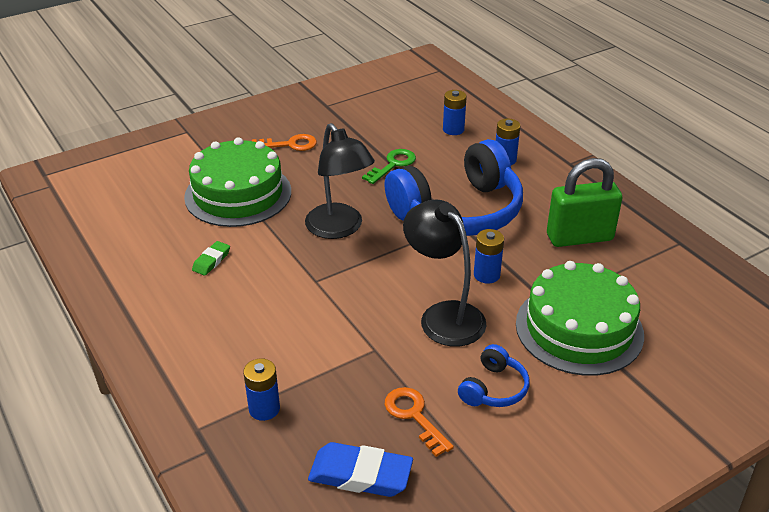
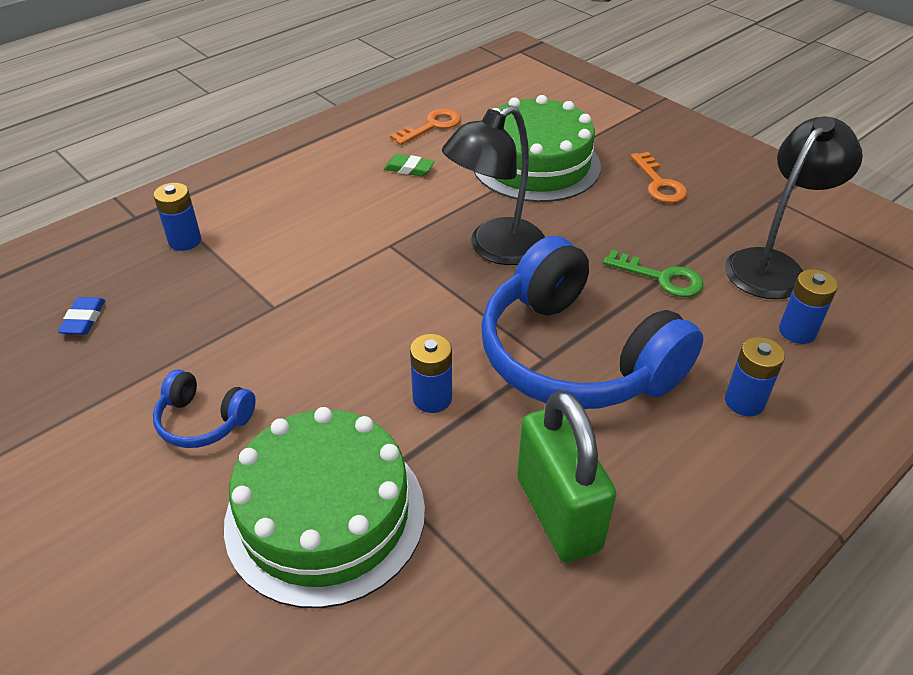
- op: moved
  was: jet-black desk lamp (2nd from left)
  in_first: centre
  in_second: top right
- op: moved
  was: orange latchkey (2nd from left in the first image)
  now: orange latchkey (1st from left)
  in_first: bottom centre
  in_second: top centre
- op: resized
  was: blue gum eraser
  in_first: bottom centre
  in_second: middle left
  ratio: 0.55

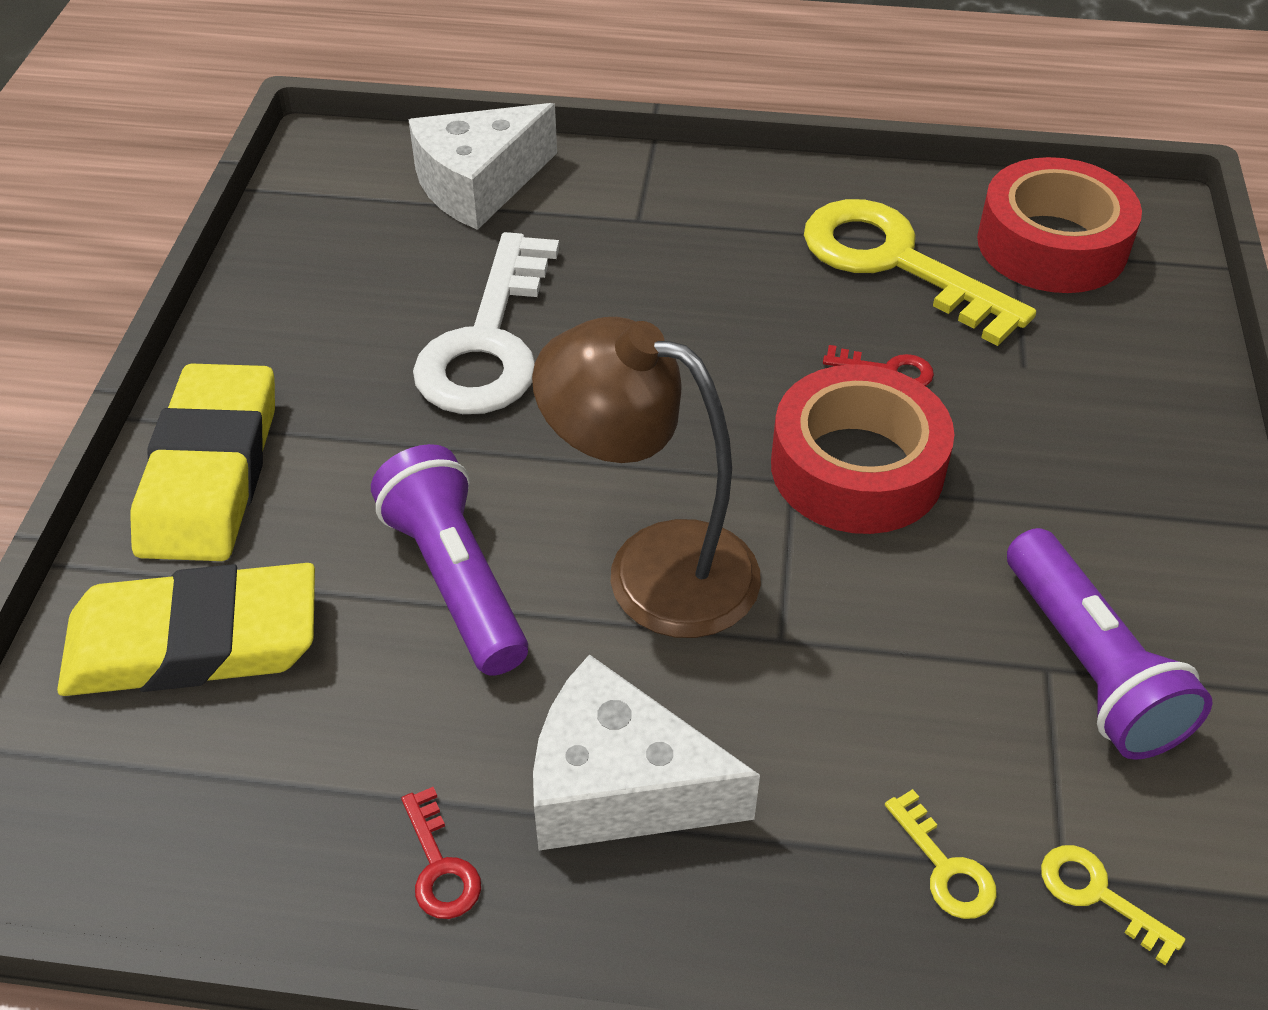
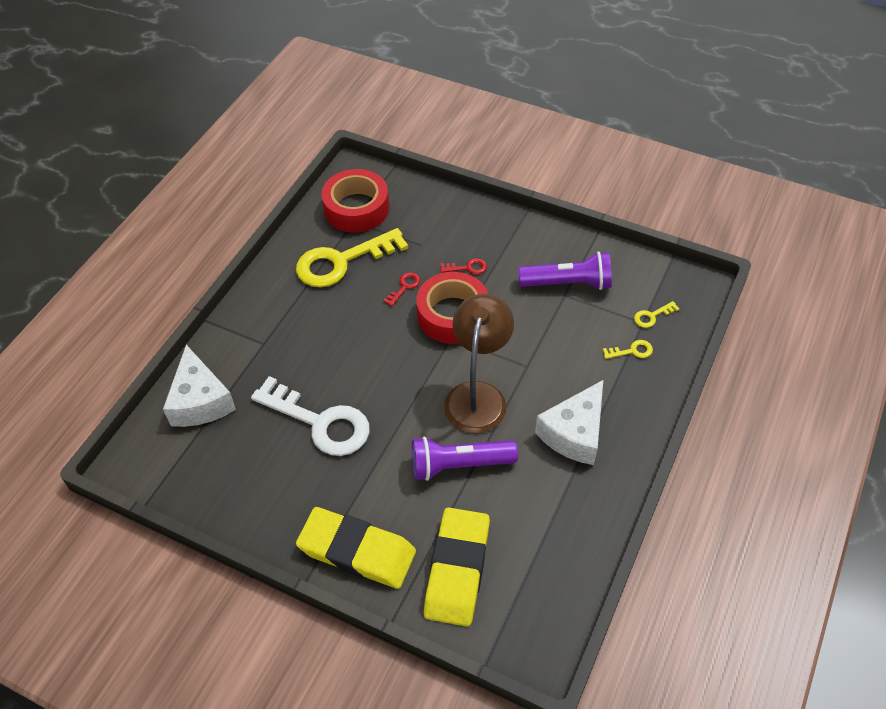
- op: turned
  was: brown desk lamp
  in_first: centre
  in_second: centre
  clockwise: 150
- op: moved
  was: crimson latchkey (1st from left in the first image)
  now: crimson latchkey (2nd from left)
  in_first: bottom centre
  in_second: centre

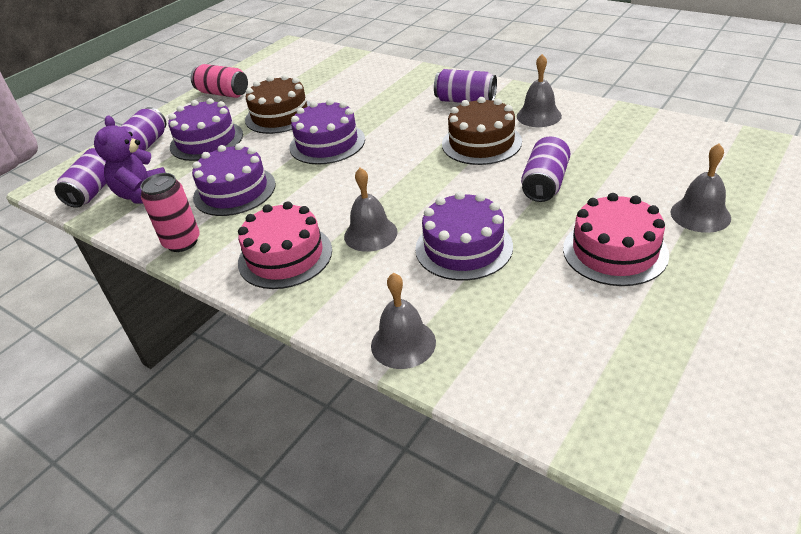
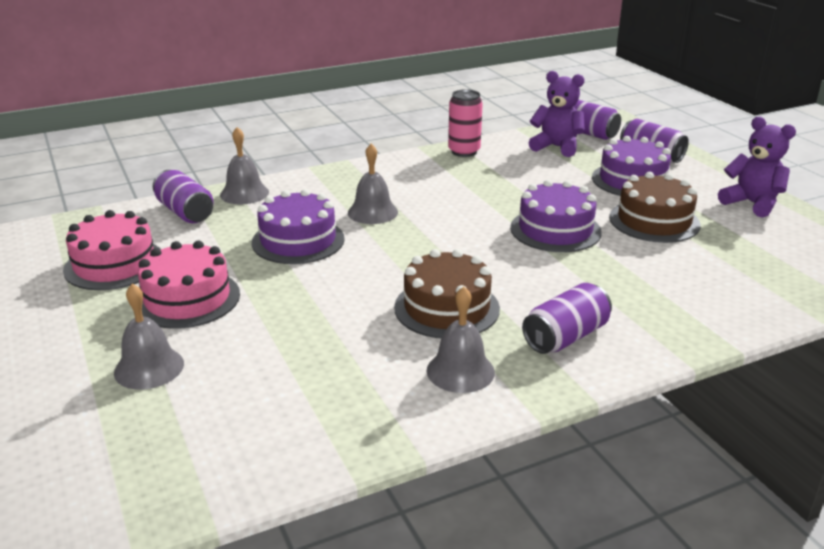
- op: replaced
  was: pink can (2nd from left)
  now: royal purple teddy bear (2nd from left)
  in_first: top left
  in_second: top right
- op: moved
  was: royal purple can (4th from left in the first image)
  now: royal purple can (1st from left)
  in_first: top right
  in_second: middle left
- op: removed
  was: royal purple layer cake (2nd from left)
  in_first: middle left
- op: moved
  was: pink layer cake (1st from left)
  in_first: centre
  in_second: middle left

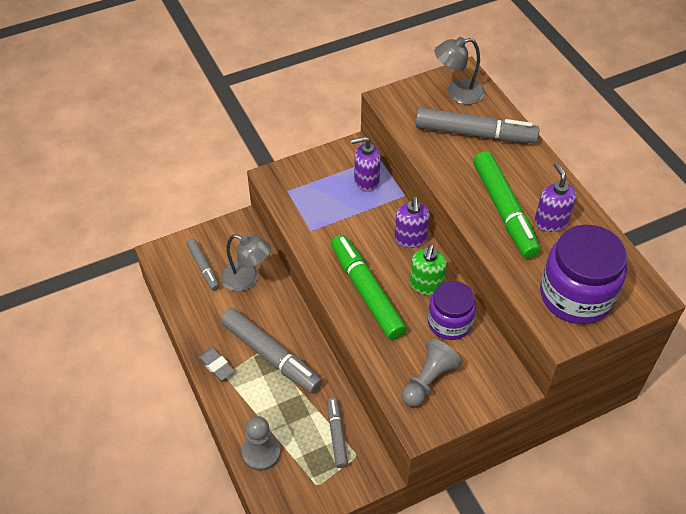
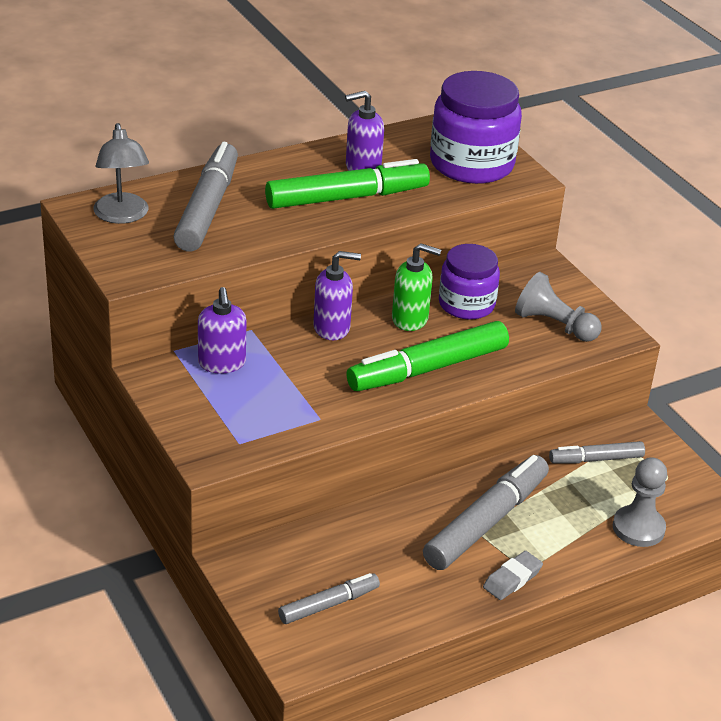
- op: removed
  was: gray desk lamp (1st from left)
  in_first: centre

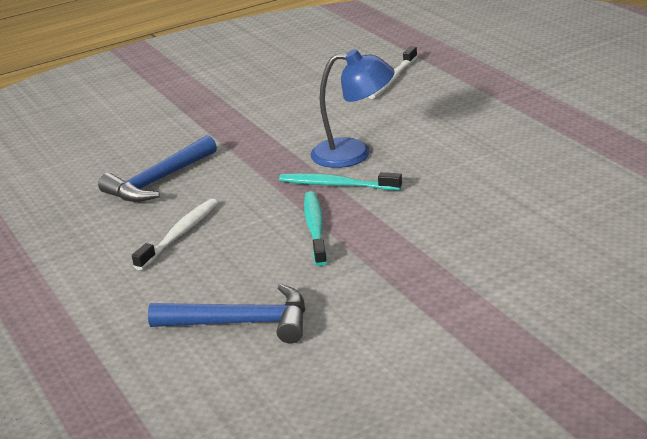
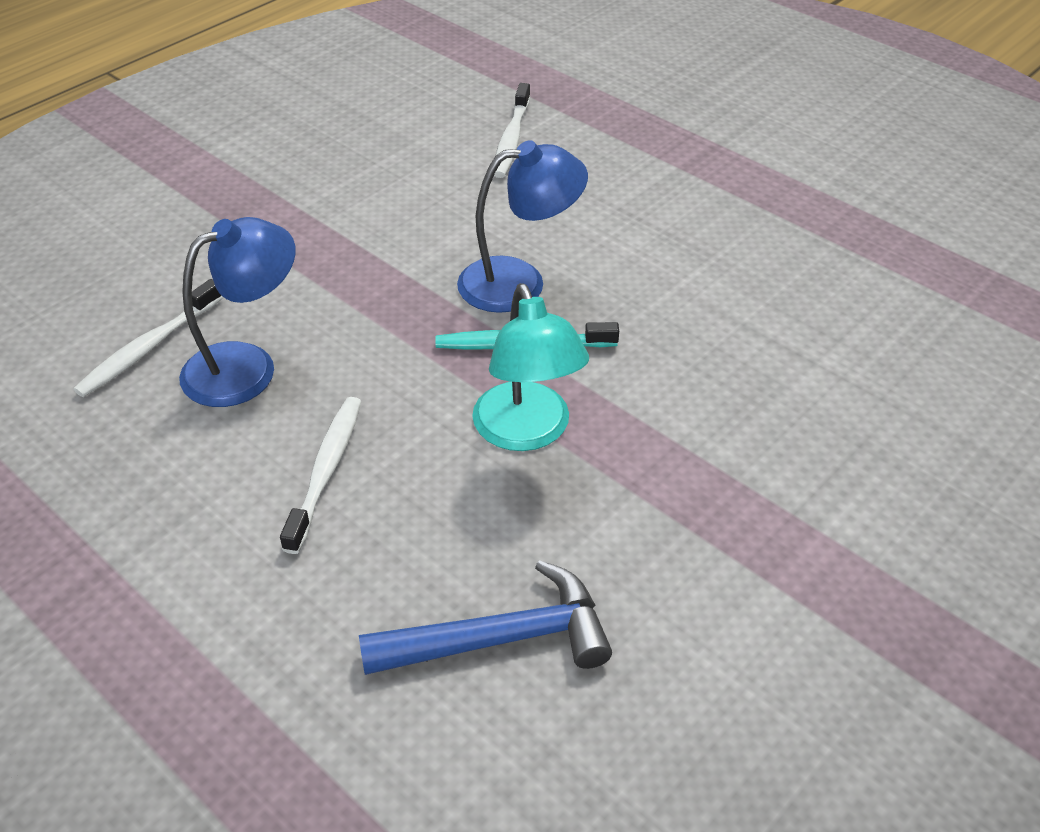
- op: replaced
  was: blue claw hammer (1st from left)
  now: blue desk lamp (1st from left)
  in_first: middle left
  in_second: middle left
- op: replaced
  was: teal dental brush (1st from left)
  now: teal desk lamp
  in_first: centre
  in_second: centre
- op: added
  now: snow-white dental brush (1st from left)
  in_second: middle left

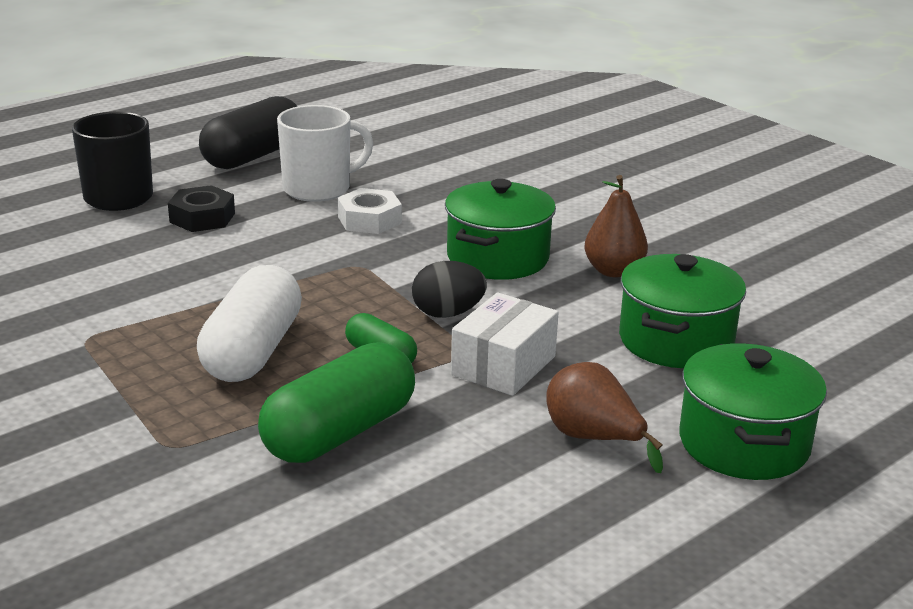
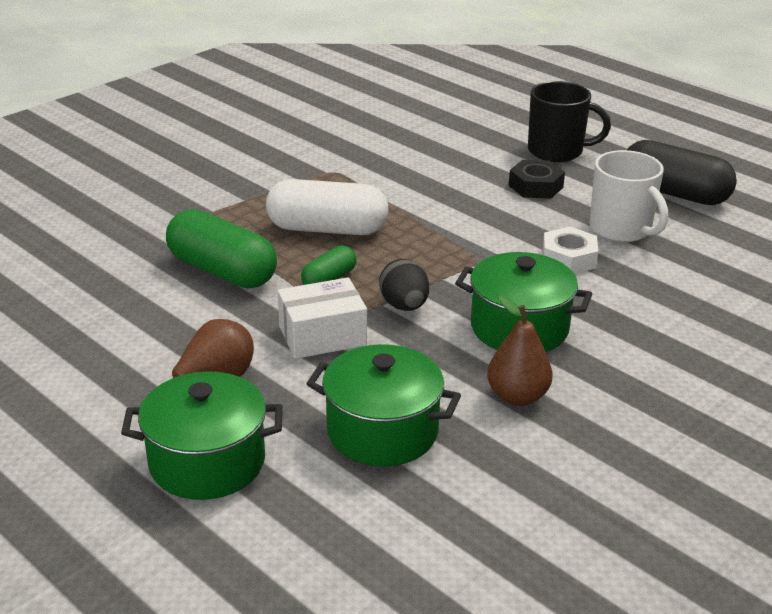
- op: turned
  was: snow-white box
  in_first: centre
  in_second: centre
  clockwise: -45

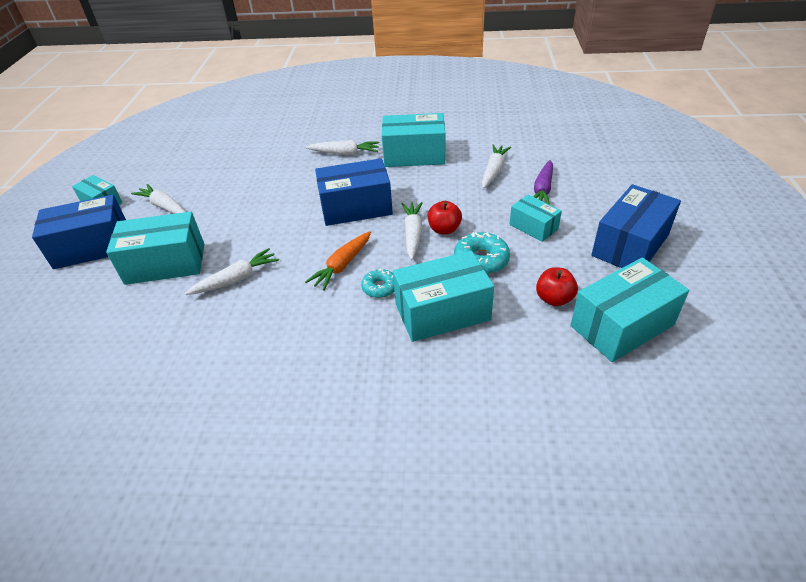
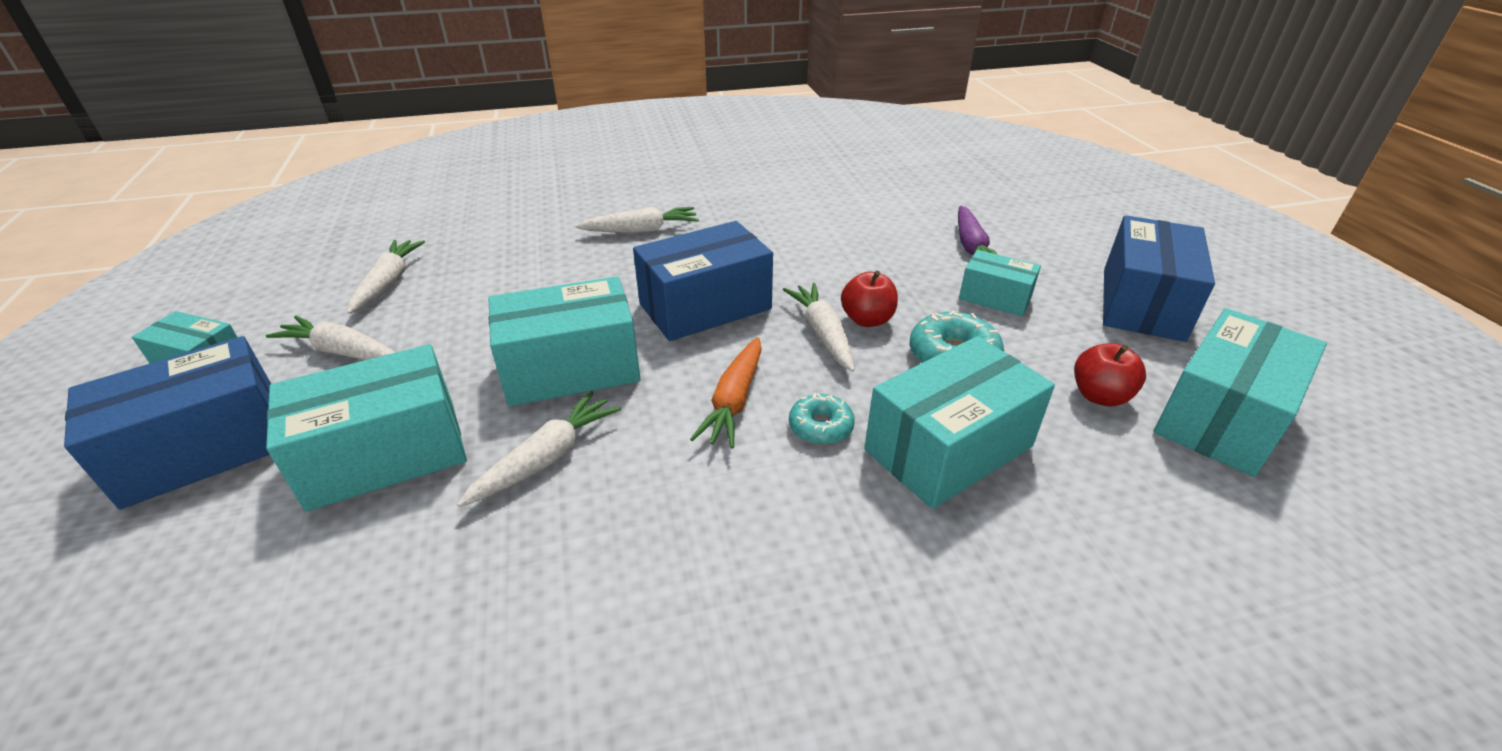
- op: moved
  was: teal box (3rd from left)
  in_first: top centre
  in_second: centre
- op: moved
  was: snow-white toy carrot (5th from left in the first image)
  now: snow-white toy carrot (2nd from left)
  in_first: top centre
  in_second: middle left

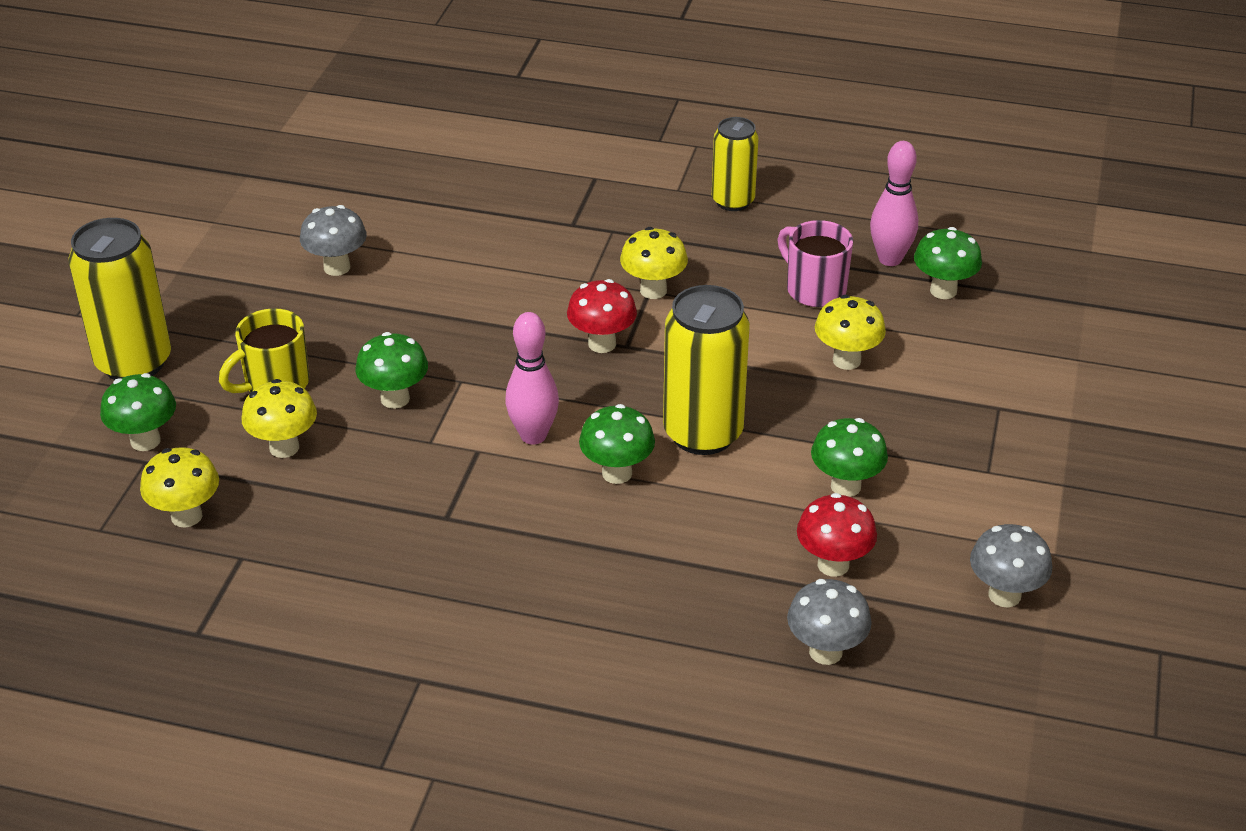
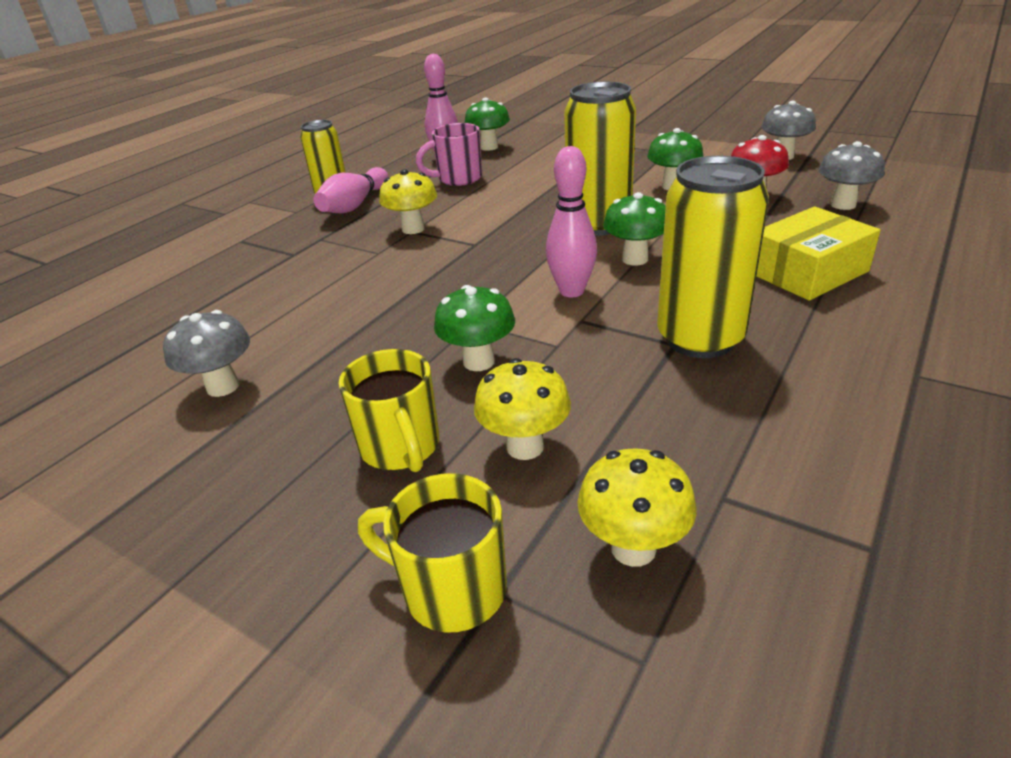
- op: moved
  was: yellow can (1st from left in the first image)
  now: yellow can (3rd from left)
  in_first: middle left
  in_second: middle right
- op: removed
  was: crimson mushroom (1st from left)
  in_first: centre
- op: removed
  was: yellow mushroom (4th from left)
  in_first: middle right
- op: replaced
  was: leaf-green mushroom (1st from left)
  now: yellow tea mug (2nd from left)
  in_first: middle left
  in_second: bottom centre
- op: added
  now: pink tenpin (1st from left)
  in_second: top centre
- op: added
  now: yellow box
  in_second: middle right

